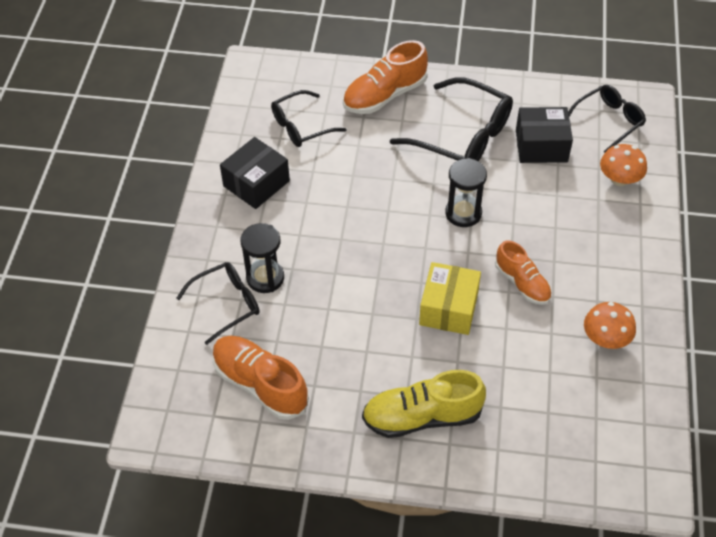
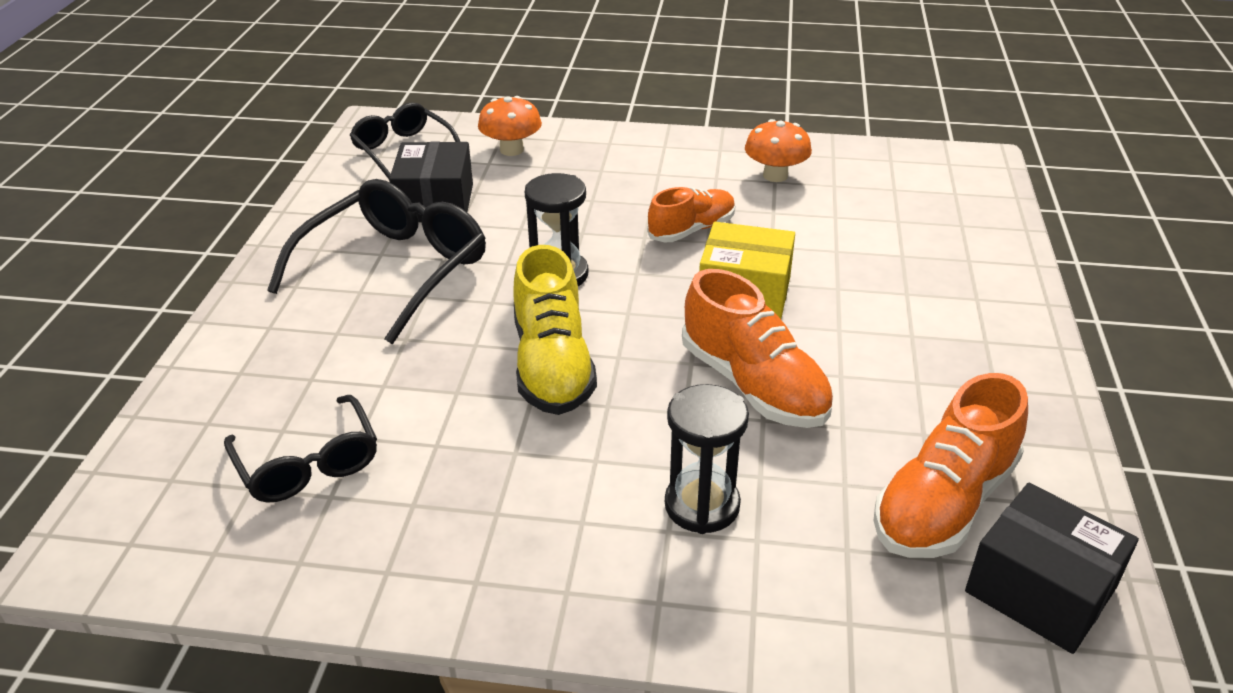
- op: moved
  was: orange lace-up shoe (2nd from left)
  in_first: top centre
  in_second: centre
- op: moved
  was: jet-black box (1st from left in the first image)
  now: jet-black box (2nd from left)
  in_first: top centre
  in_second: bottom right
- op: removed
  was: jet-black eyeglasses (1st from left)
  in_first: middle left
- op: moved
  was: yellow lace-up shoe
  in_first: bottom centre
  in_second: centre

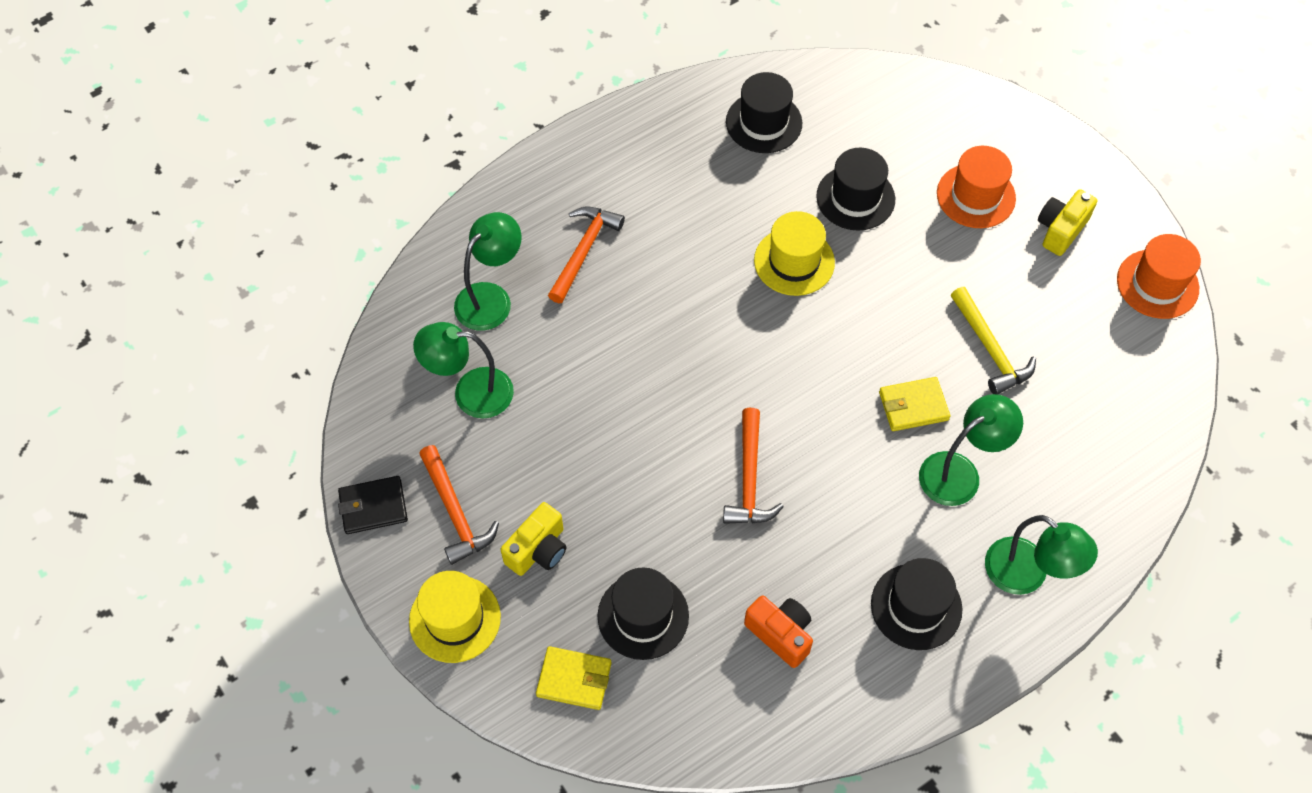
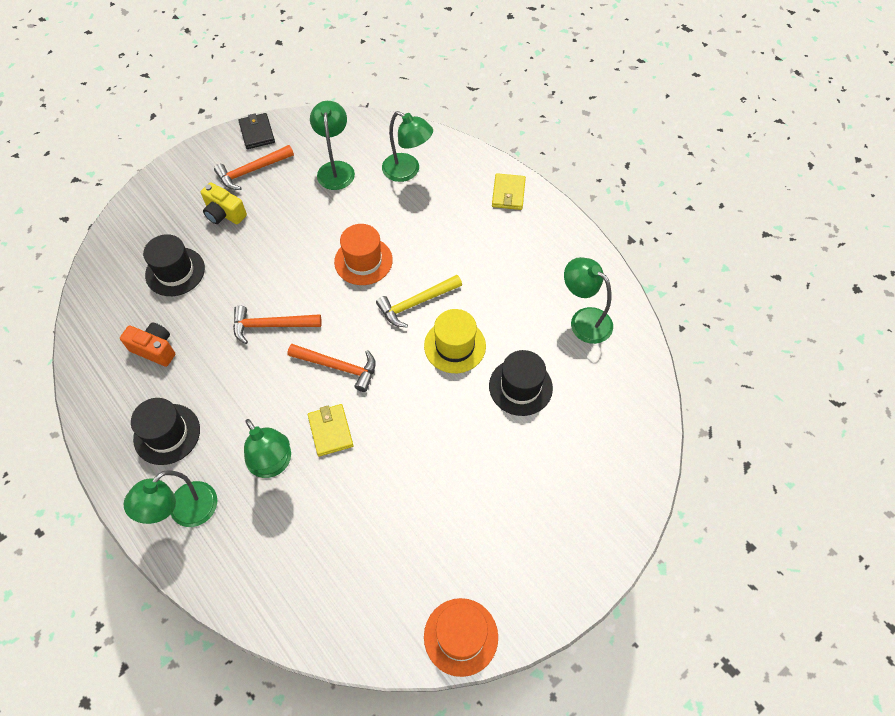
- op: replaced
  was: jet-black tall hat (2nd from left)
  now: leaf-green desk lamp (5th from left)
  in_first: top centre
  in_second: centre
- op: moved
  was: orange tall hat (1st from left)
  in_first: top right
  in_second: centre
- op: removed
  was: yellow compact camera (2nd from left)
  in_first: top right
- op: moved
  was: orange claw hammer (2nd from left in the first image)
  now: orange claw hammer (3rd from left)
  in_first: top centre
  in_second: centre
- op: moved
  was: yellow claw hammer
  in_first: middle right
  in_second: centre
- op: removed
  was: yellow tall hat (1st from left)
  in_first: bottom centre
- op: turned
  was: orange compact camera
  in_first: bottom centre
  in_second: middle left
  clockwise: -105
- op: moved
  was: yellow card wallet (1st from left in the first image)
  now: yellow card wallet (2nd from left)
  in_first: bottom centre
  in_second: top centre

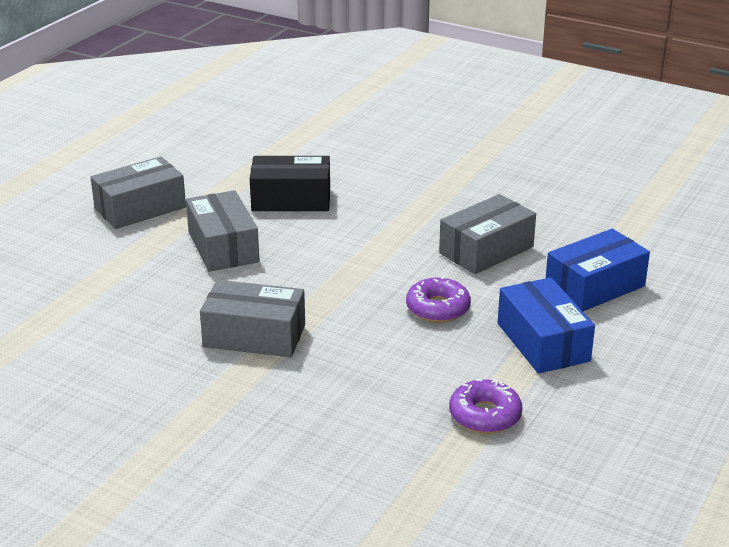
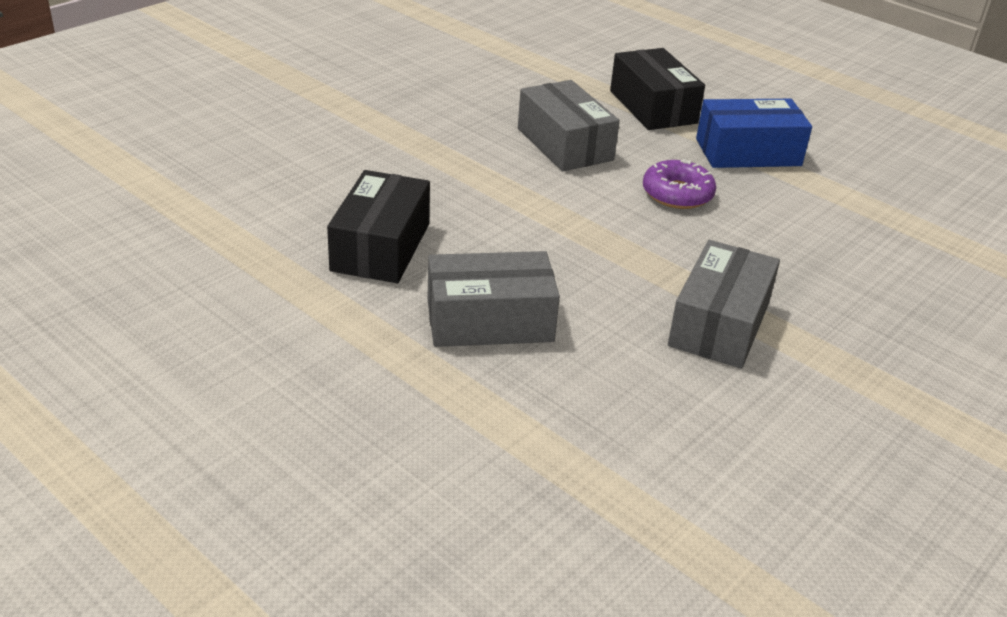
- op: removed
  was: gray box (1st from left)
  in_first: middle left
- op: recoloured
  was: blue box (2nd from left)
  now: jet-black box (2nd from left)
  in_first: middle right
  in_second: top centre
- op: removed
  was: royal purple doughnut (2nd from left)
  in_first: bottom right

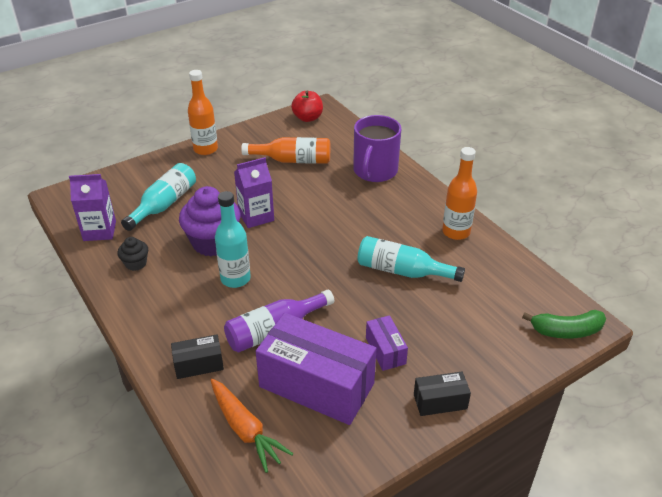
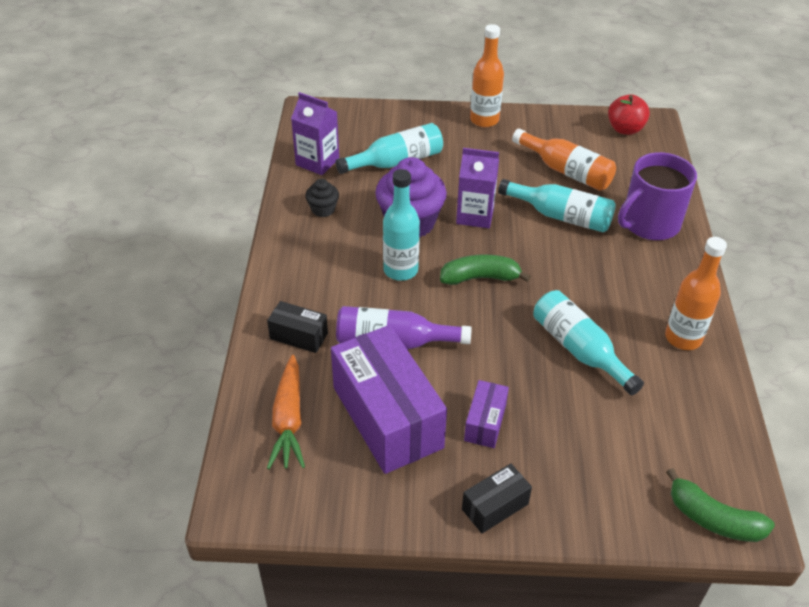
- op: turned
  was: jet-black box (2nd from left)
  in_first: bottom right
  in_second: bottom centre
  clockwise: -60
- op: added
  now: teal flask (3rd from left)
  in_second: middle right
- op: added
  now: leaf-green toy banana (1st from left)
  in_second: centre

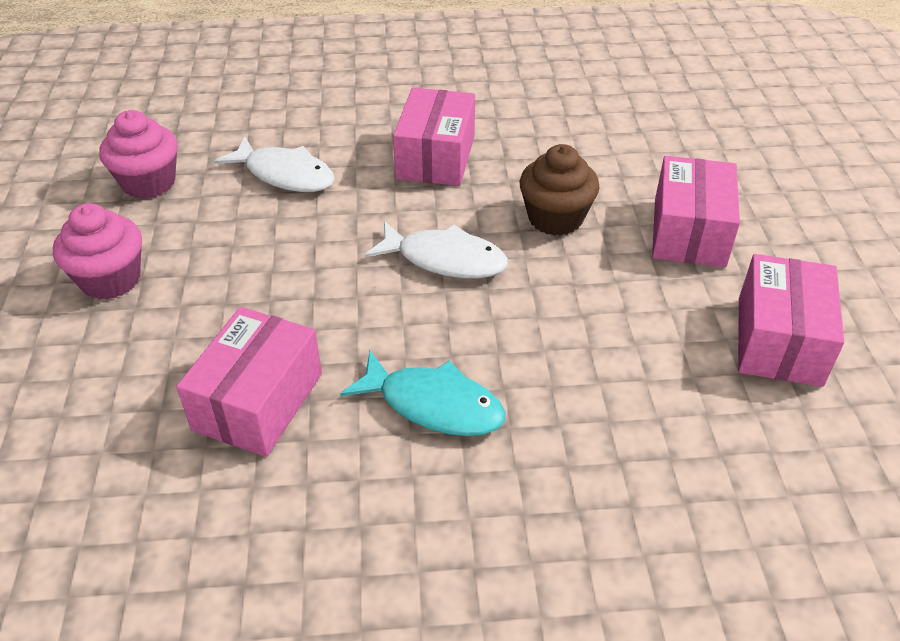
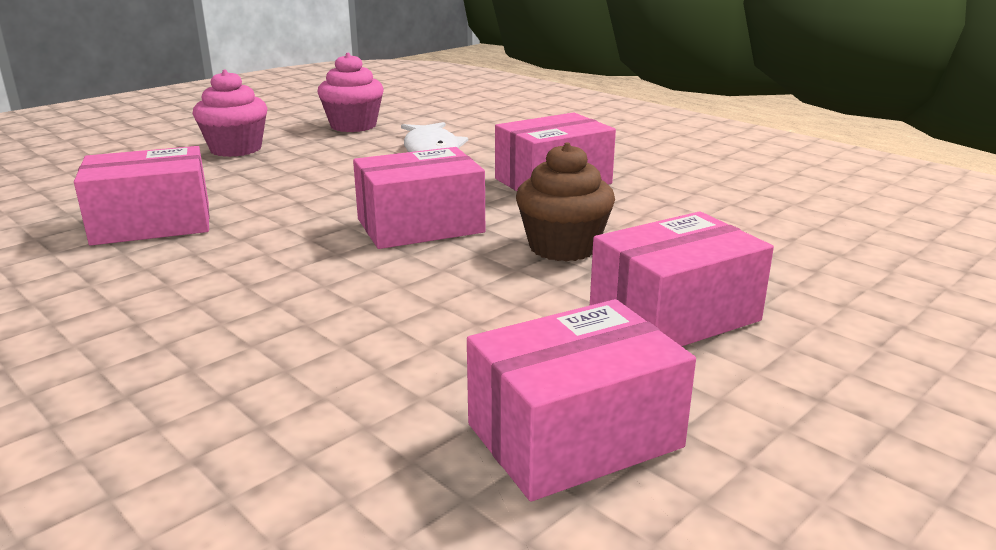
- op: replaced
  was: snow-white toy fish (2nd from left)
  now: pink box (2nd from left)
  in_first: centre
  in_second: centre
- op: removed
  was: teal toy fish
  in_first: centre

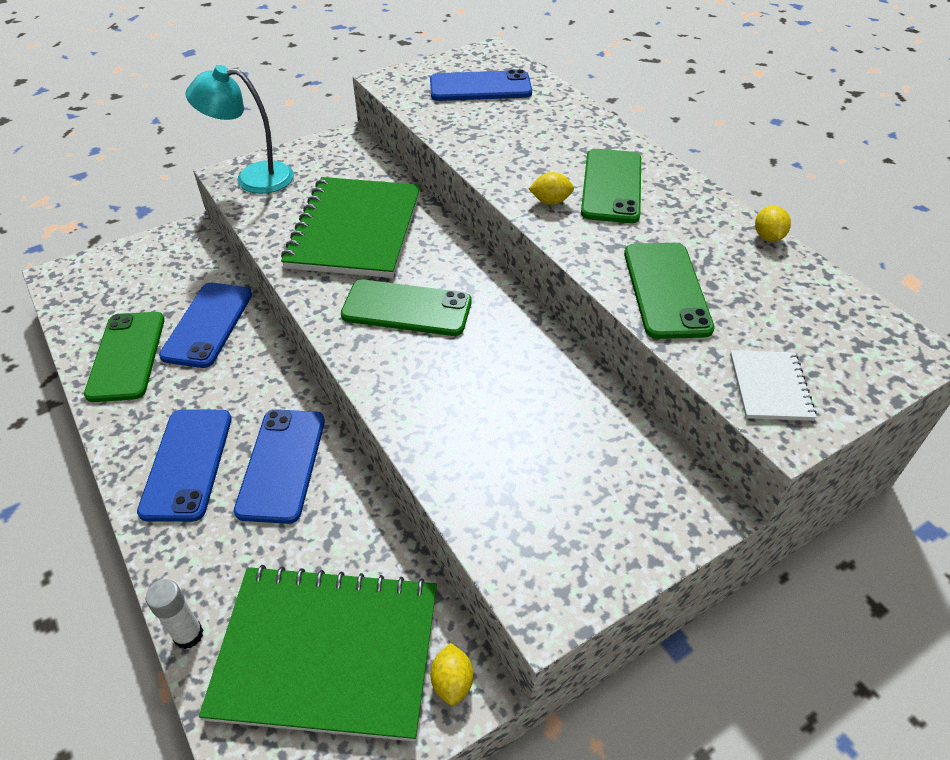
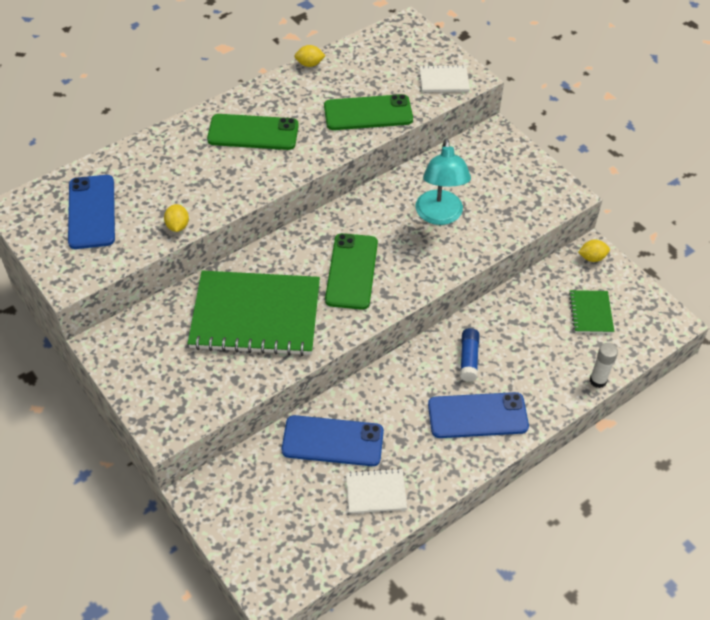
- op: moved
  was: teal desk lamp
  in_first: top left
  in_second: top centre
- op: moved
  was: yellow lemon (2nd from left in the first image)
  now: yellow lemon (1st from left)
  in_first: top centre
  in_second: middle left
- op: replaced
  was: leaf-green phone (1st from left)
  now: snow-white exercise book (1st from left)
  in_first: middle left
  in_second: bottom centre
- op: replaced
  was: blue phone (3rd from left)
  now: blue glue
  in_first: middle left
  in_second: centre
- op: resized
  was: leaf-green exercise book (1st from left in the first image)
  in_first: bottom centre
  in_second: middle right
  ratio: 0.44

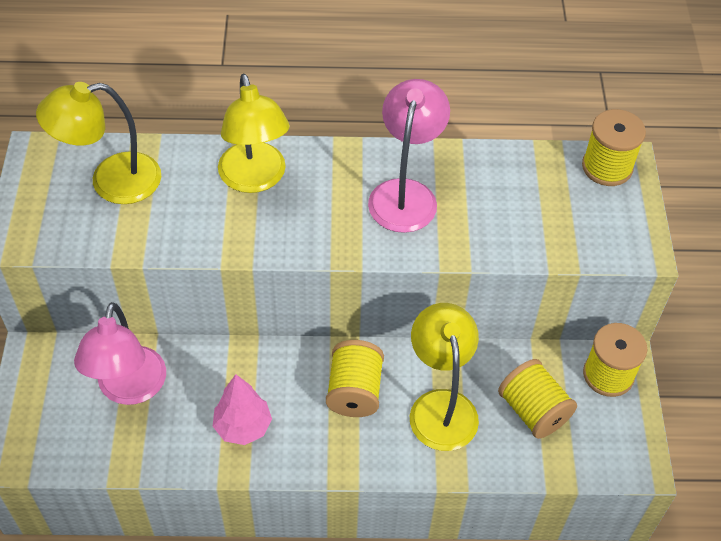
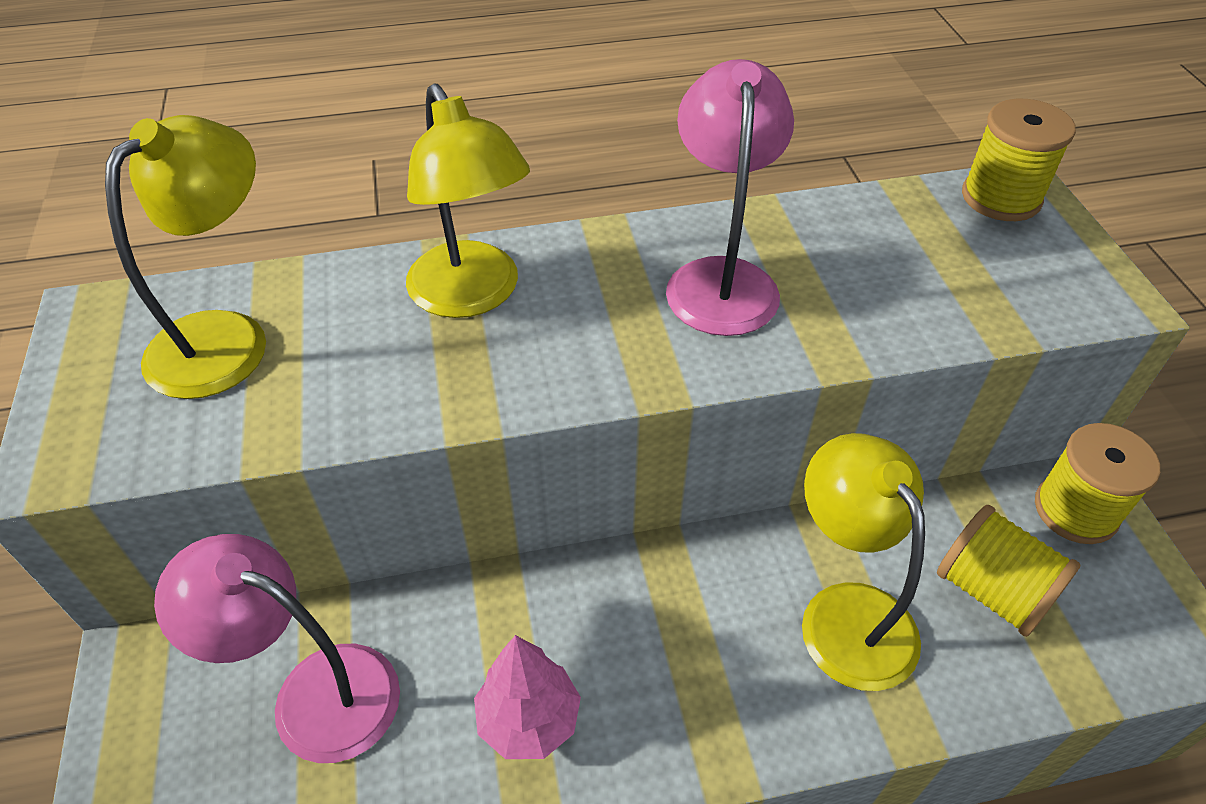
- op: turned
  was: yellow desk lamp (1st from left)
  in_first: top left
  in_second: top left
  clockwise: 150
- op: turned
  was: pink desk lamp (1st from left)
  in_first: middle left
  in_second: bottom left
  clockwise: 120
- op: removed
  was: yellow reel of thread (1st from left)
  in_first: bottom centre

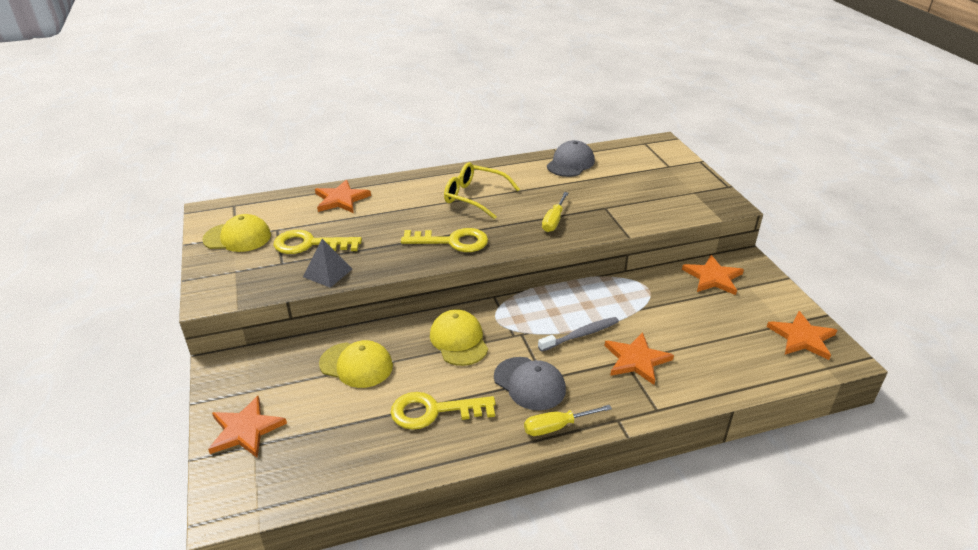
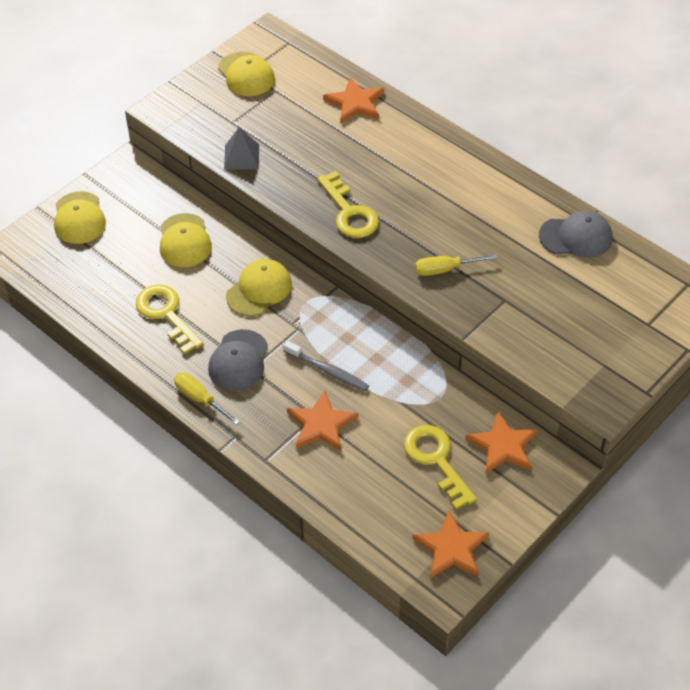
- op: removed
  was: yellow eyeglasses
  in_first: centre
- op: moved
  was: yellow latchkey (1st from left in the first image)
  now: yellow latchkey (3rd from left)
  in_first: middle left
  in_second: bottom centre
- op: replaced
  was: orange star (1st from left)
  now: yellow cap (1st from left)
  in_first: bottom left
  in_second: top left

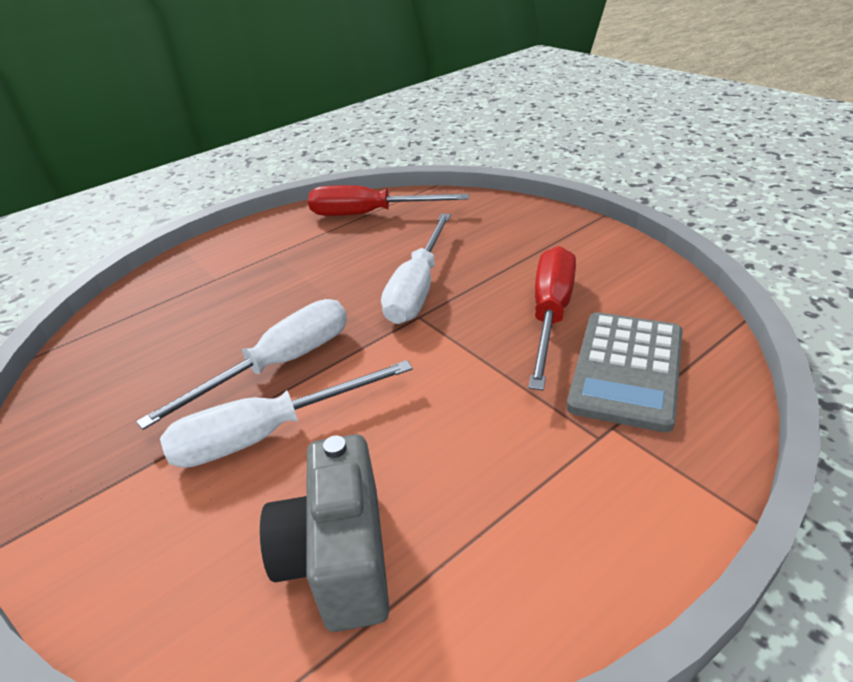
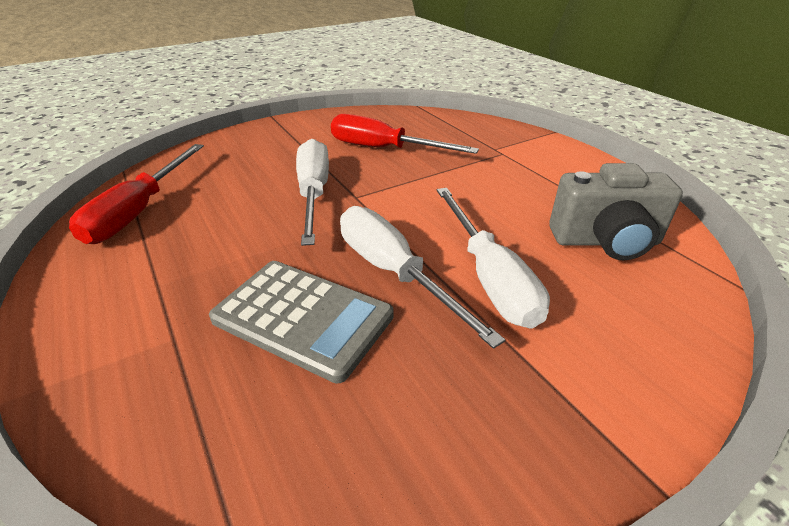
- op: turned
  was: snow-white flat screwdriver (3rd from left in the first image)
  in_first: centre
  in_second: centre
  clockwise: -120
- op: moved
  was: gray pocket calculator
  in_first: middle right
  in_second: centre

